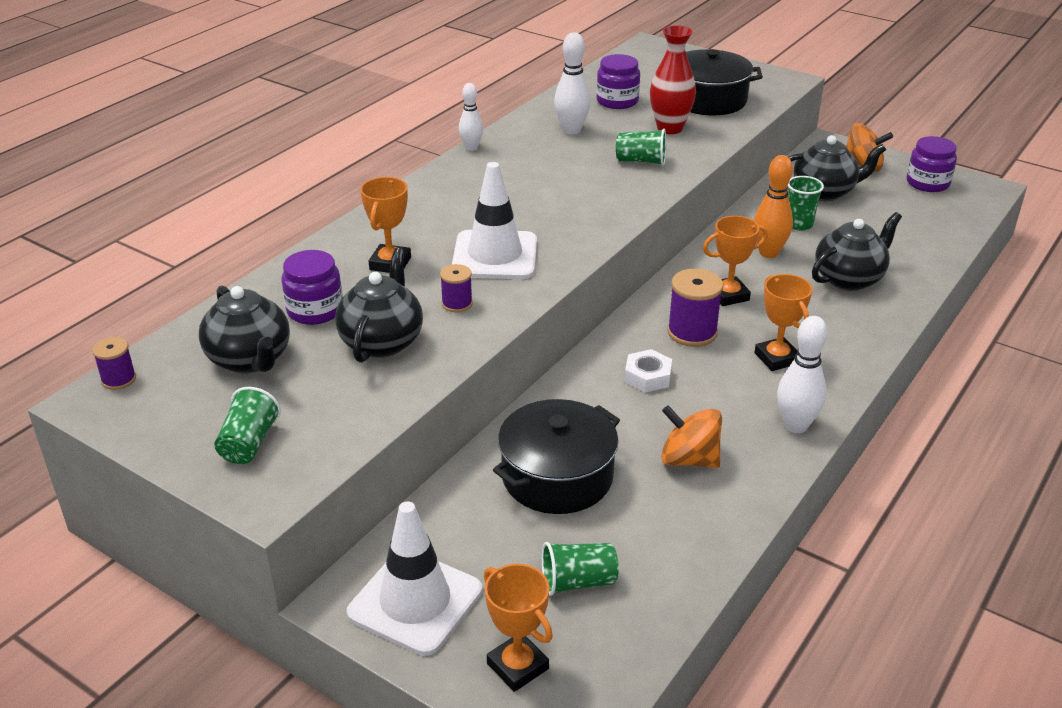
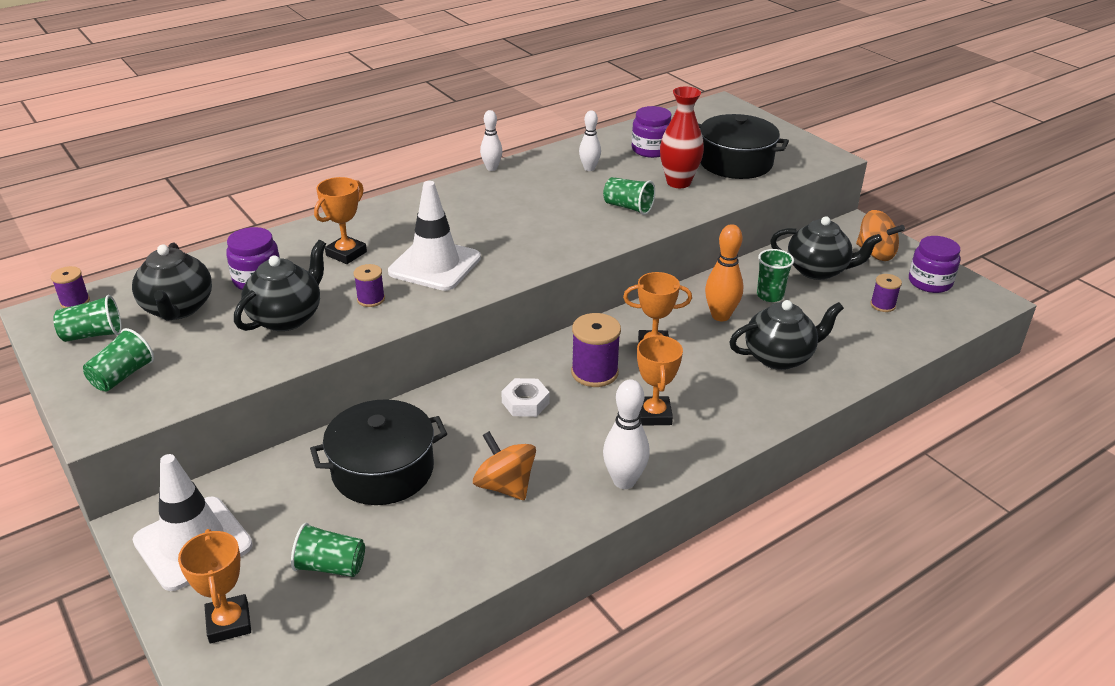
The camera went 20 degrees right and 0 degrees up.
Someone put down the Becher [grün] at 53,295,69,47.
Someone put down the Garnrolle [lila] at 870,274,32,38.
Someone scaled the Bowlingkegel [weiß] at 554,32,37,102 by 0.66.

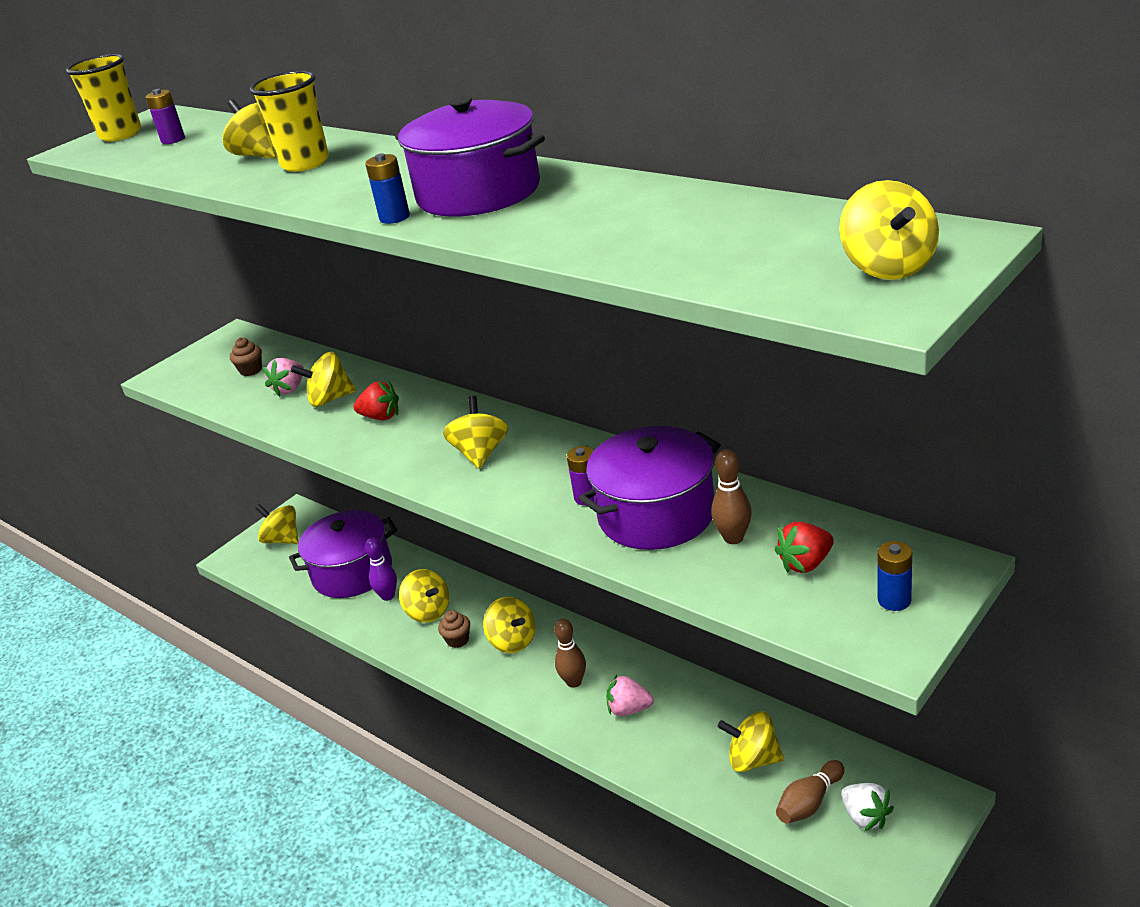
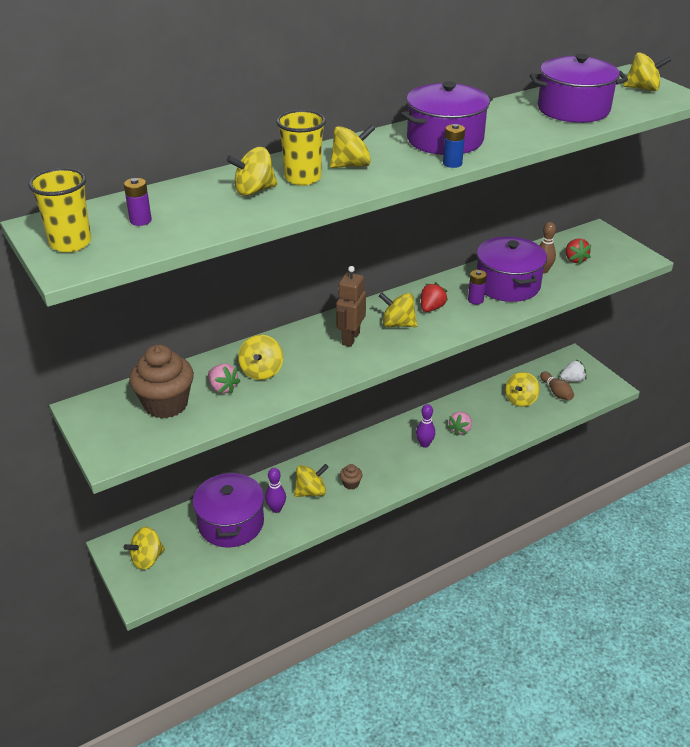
The camera went 75 degrees left and 5 degrees up.
Someone took away the Batterie [blau] at 878,541,34,70.
Someone put down the Roboter [braun] at 336,266,30,81.
Someone put down the Kochtopf [lila] at 530,54,98,69.
Someone carried the Erdbeere [rot] from 353,381,46,39 to 421,282,27,30.
Someone carried the Kreisel [gelb] from 483,597,52,56 to 330,125,45,43.
Someone repainted the Bowlingkegel [braun] at 554,619,32,69, which became the Bowlingkegel [lila] at 416,404,19,44.
Someone scaled the Muffin [braun] at 230,338,32,38 by 2.25.

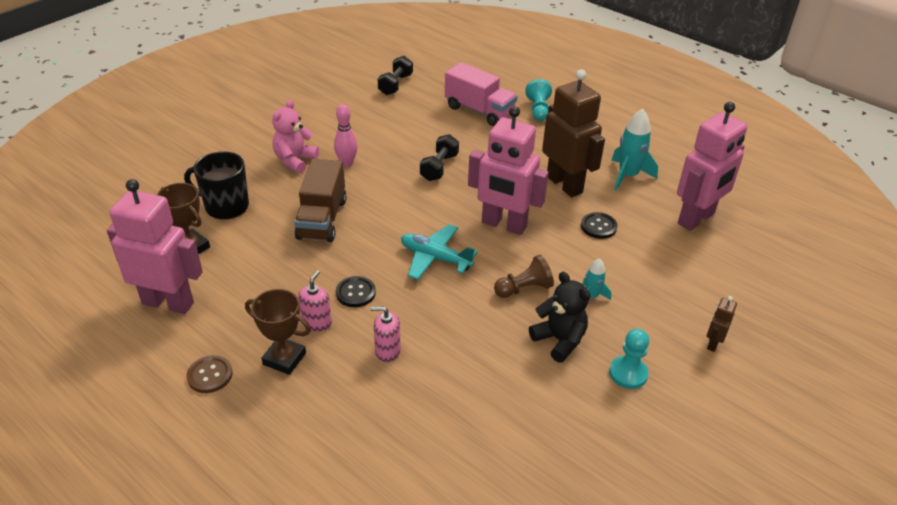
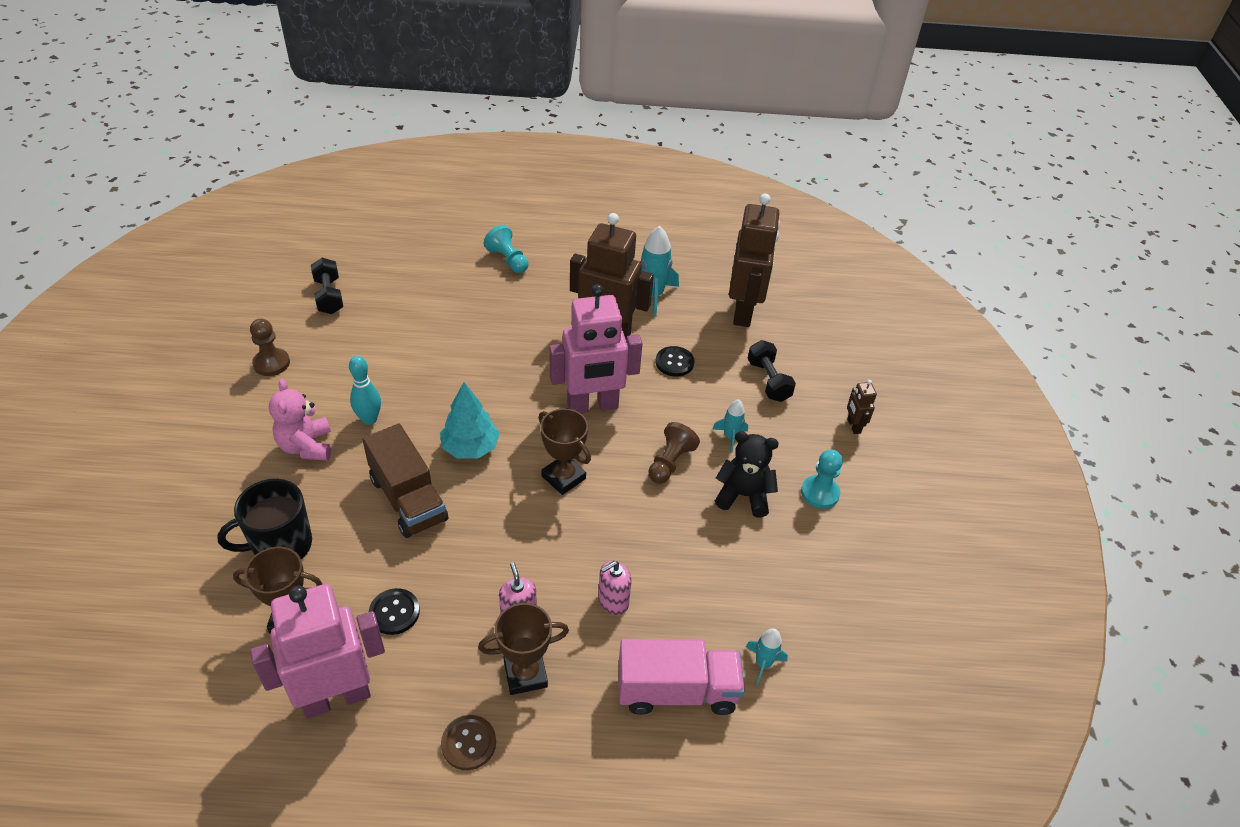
The camera went 40 degrees left and 5 degrees up.
Someone put down the Bauer [braun] at 250,319,40,57.
Someone put down the Baum [türkis] at 440,382,60,77.
Someone put down the Rakete [türkis] at 746,628,42,57.
Someone carried the Knopf [schwarz] from 336,276,40,31 to 369,588,51,47.
Someone carried the Hantel [schwarz] from 420,134,39,47 to 748,340,48,62.
Someone carried the Lastwagen [rosa] from 445,62,72,64 to 619,639,126,76.
Someone swapped the Flugzeug [türkis] at 401,224,77,56 for the Pokal [braun] at 539,408,52,87.
Someone repainted the Bowlingkegel [rosa] at 334,104,24,63, which became the Bowlingkegel [türkis] at 349,356,32,69.
Someone repainted the Roboter [rosa] at 677,102,71,129, which became the Roboter [braun] at 729,193,51,134.

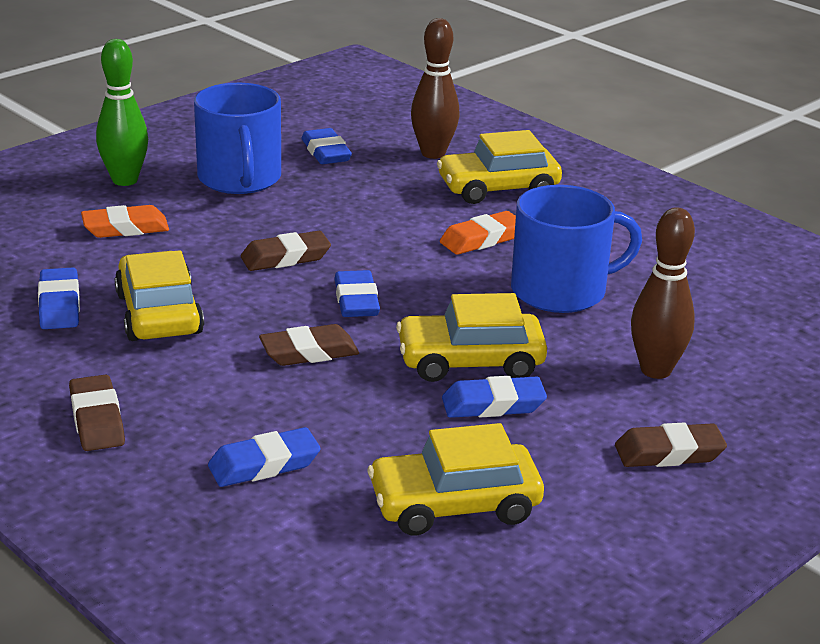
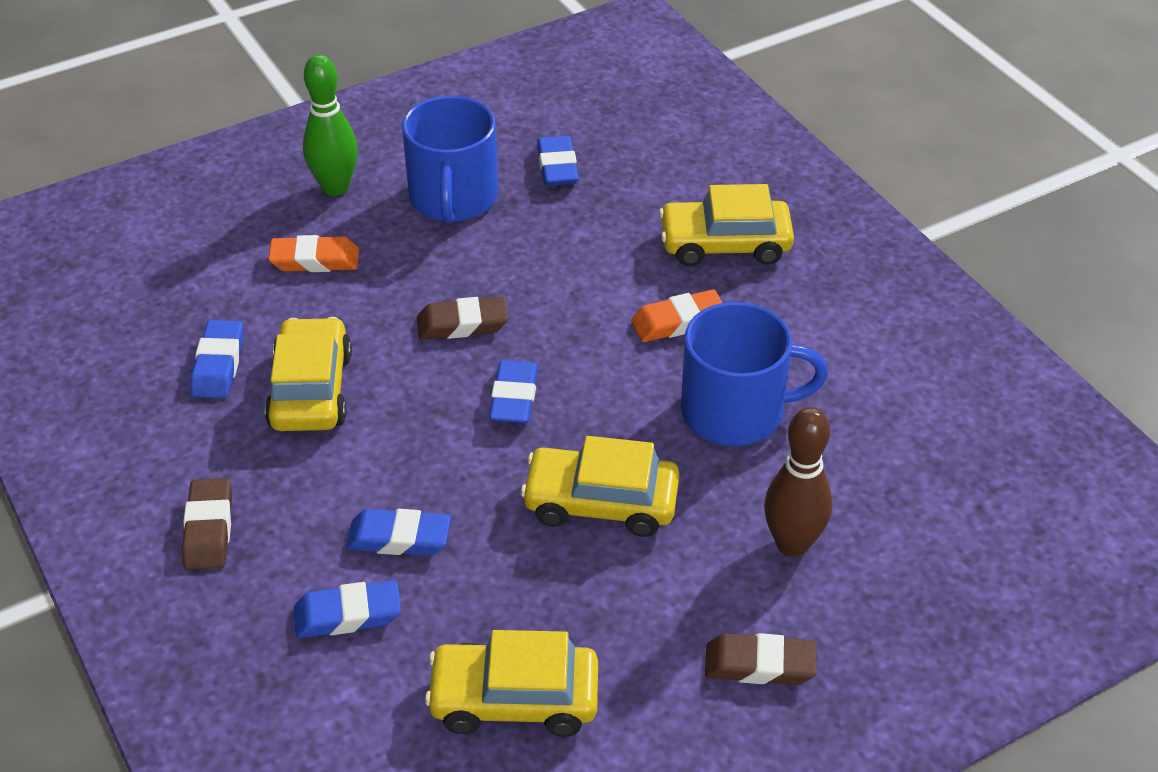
The camera went 15 degrees right and 15 degrees up.
Someone took away the Radiergummi [braun] at 259,324,100,42.
Someone took away the Bowlingkegel [braun] at 411,18,49,141.
Someone carried the Radiergummi [blau] from 442,376,105,42 to 346,509,105,47.

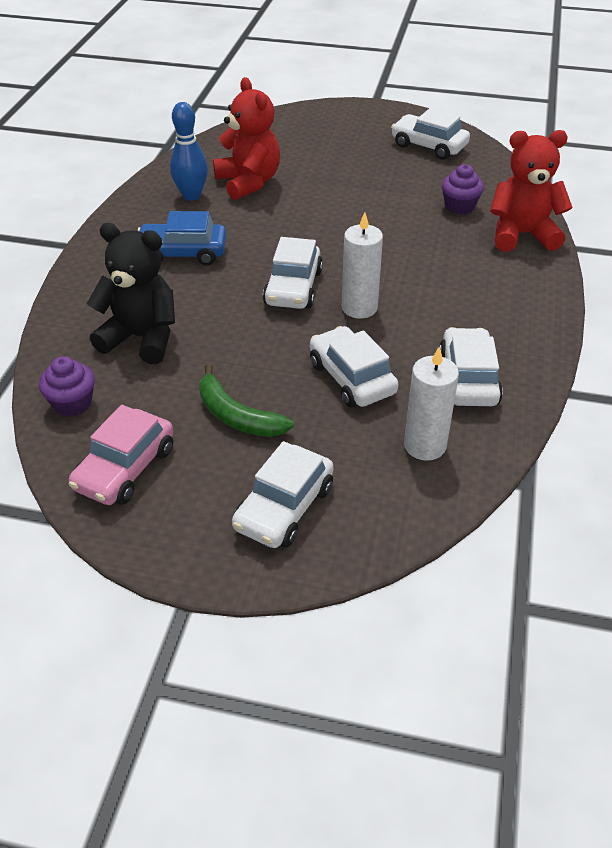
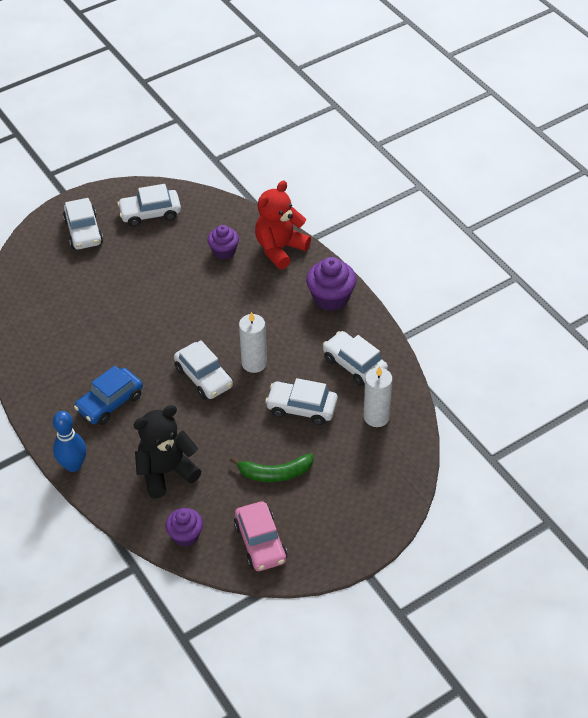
The camera went 45 degrees left and 5 degrees up.
Someone took away the Teddybär [rot] at 213,77,67,123.
Someone put down the Muffin [lila] at 306,257,50,54.
Someone carried the Bowlingkegel [blau] from 170,102,38,99 to 53,411,33,61.
Someone carried the Auto [weiß] from 232,441,102,107 to 63,198,40,51.

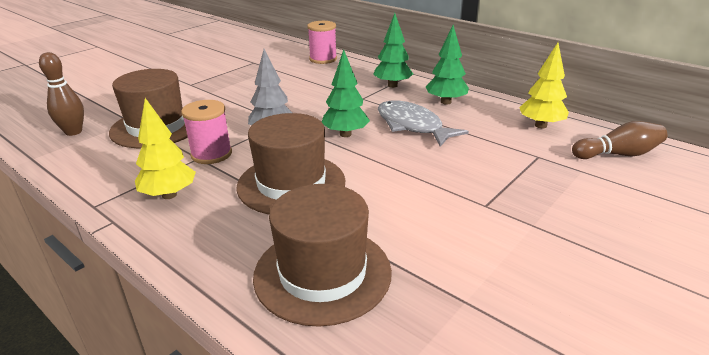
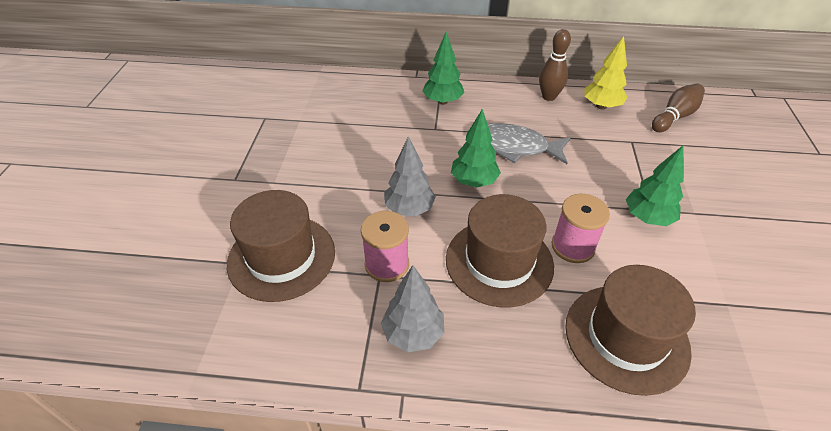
The camera went 35 degrees left and 15 degrees up.
Someone carried the Bowlingkegel [braun] from 39,52,45,84 to 539,29,32,72.
Someone carried the Garnrolle [rosa] from 307,21,30,43 to 552,194,58,69.
Someone carried the Baum [grün] from 426,25,43,80 to 626,145,58,81.
Someone repainted the Baum [gelb] at 135,98,61,101, which became the Baum [grau] at 381,265,63,87.

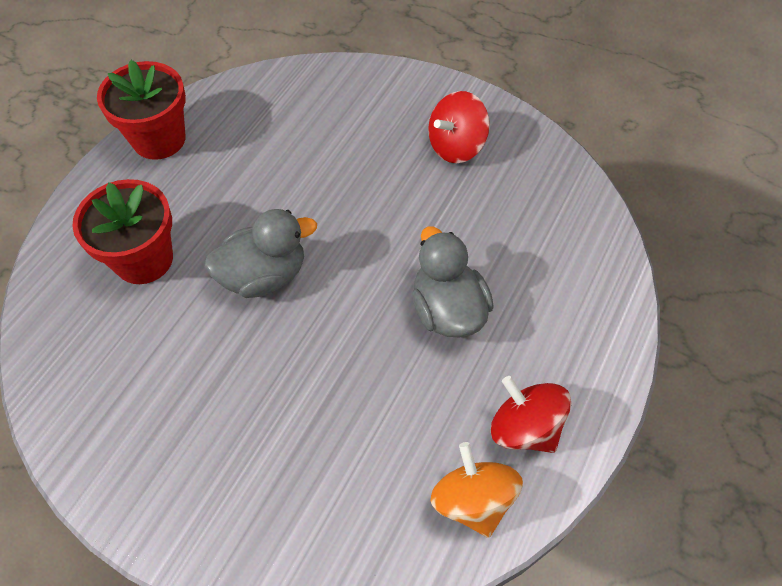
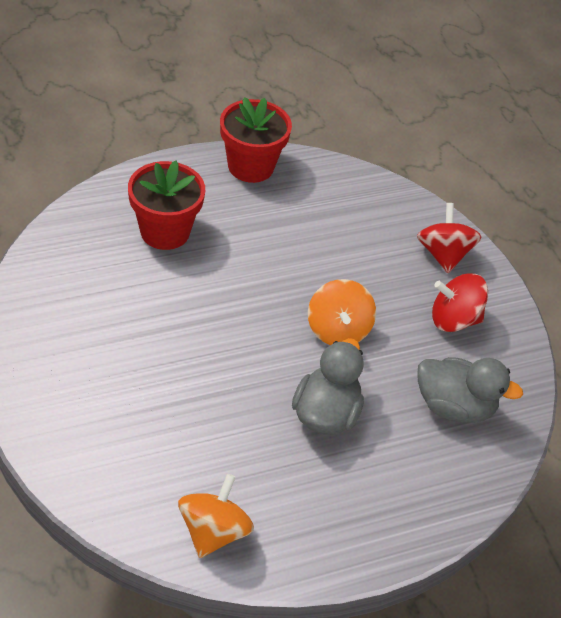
The camera went 35 degrees right and 10 degrees down.
Someone put down the Kreisel [orange] at 308,279,68,66.
Someone carried the Ente [grau] from 205,209,112,89 to 417,357,106,66.
Someone carried the Kreisel [rot] from 491,376,80,77 to 417,203,65,70.

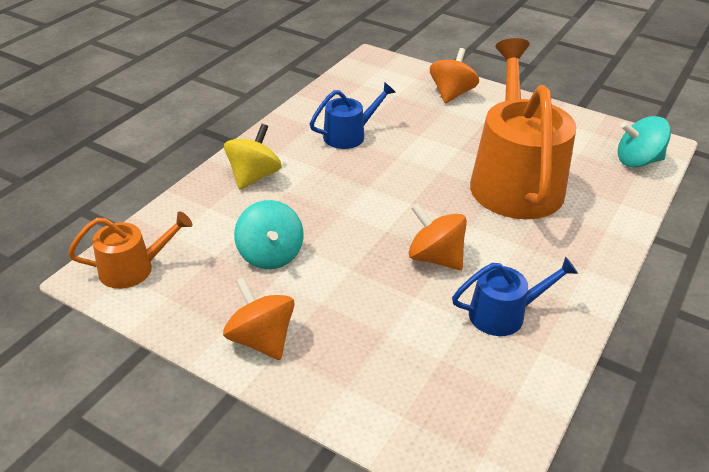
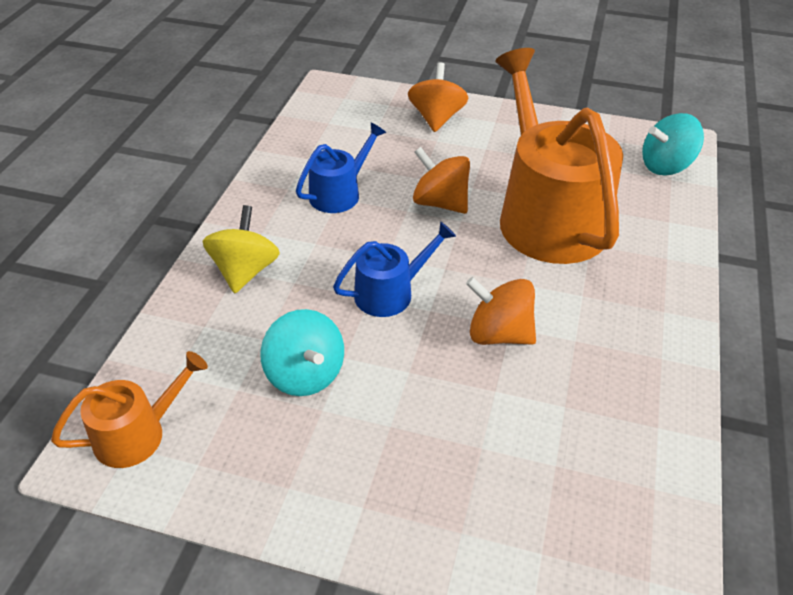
The camera went 15 degrees left and 5 degrees up.
Someone carried the Kreisel [orange] from 223,277,72,83 to 413,147,57,67.
Someone carried the Gießkanne [blau] from 452,257,126,79 to 333,221,123,96.

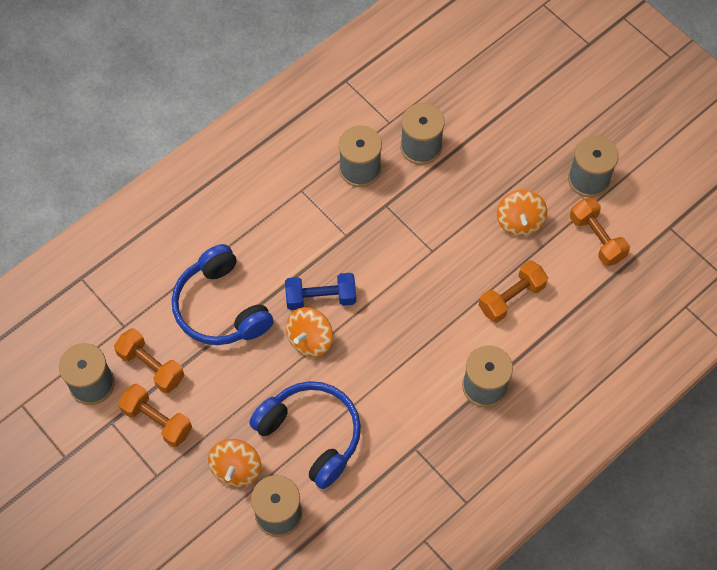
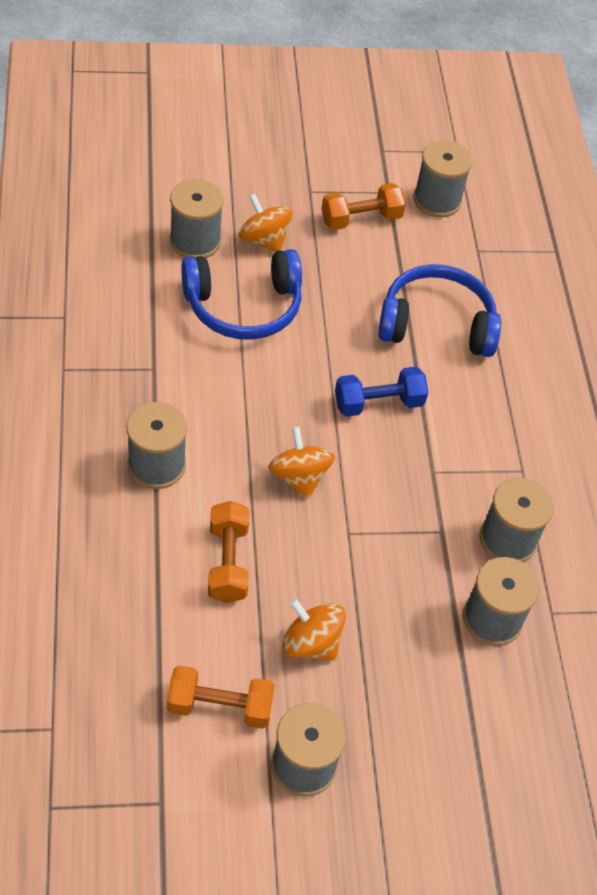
The camera went 120 degrees right and 10 degrees down.
Someone took away the Hantel [orange] at 114,328,70,65.
Someone carried the Kreisel [orange] from 286,307,47,50 to 268,427,67,72.
Someone rotated the Hantel [blau] at 285,273,71,37 by 45 degrees clockwise.

